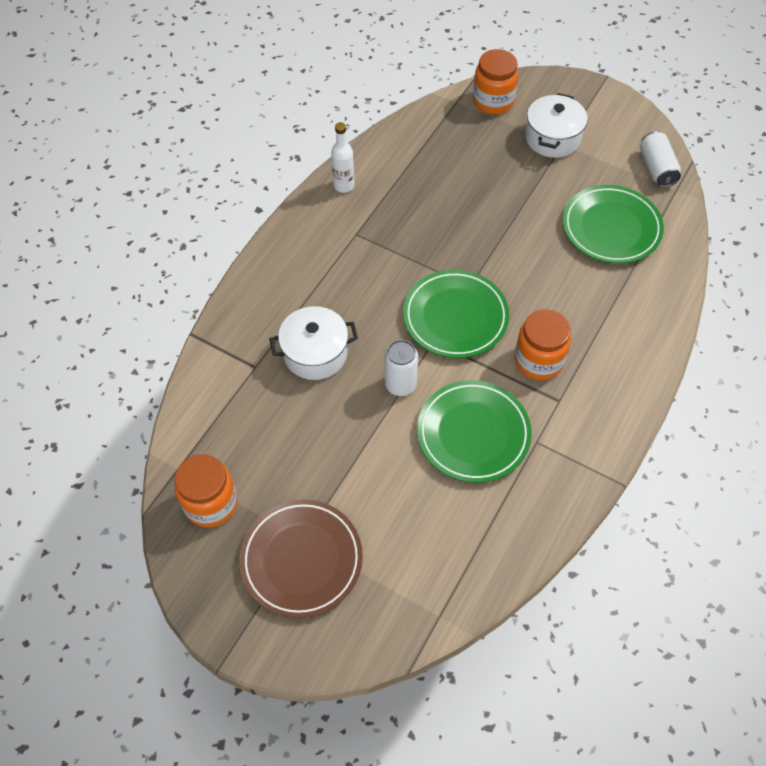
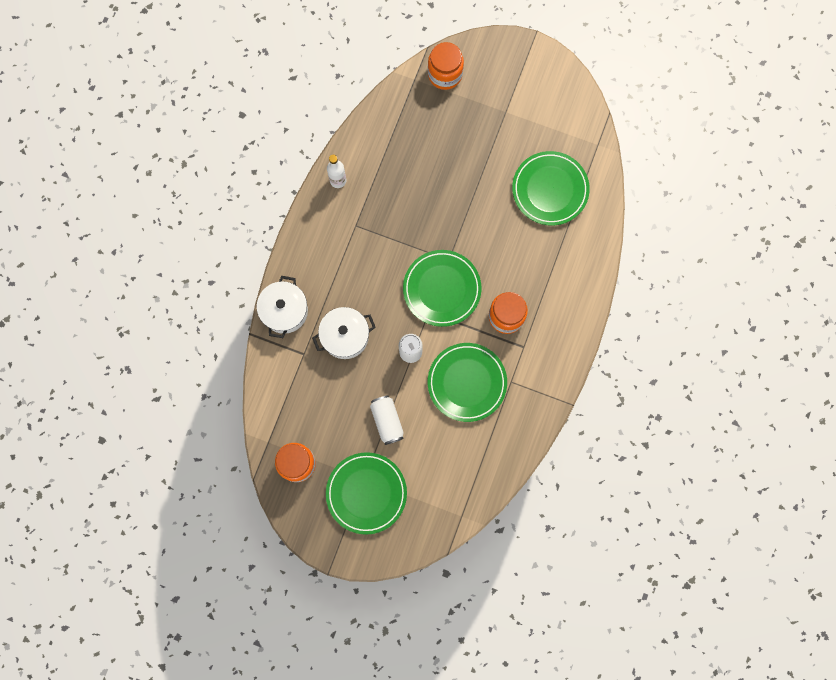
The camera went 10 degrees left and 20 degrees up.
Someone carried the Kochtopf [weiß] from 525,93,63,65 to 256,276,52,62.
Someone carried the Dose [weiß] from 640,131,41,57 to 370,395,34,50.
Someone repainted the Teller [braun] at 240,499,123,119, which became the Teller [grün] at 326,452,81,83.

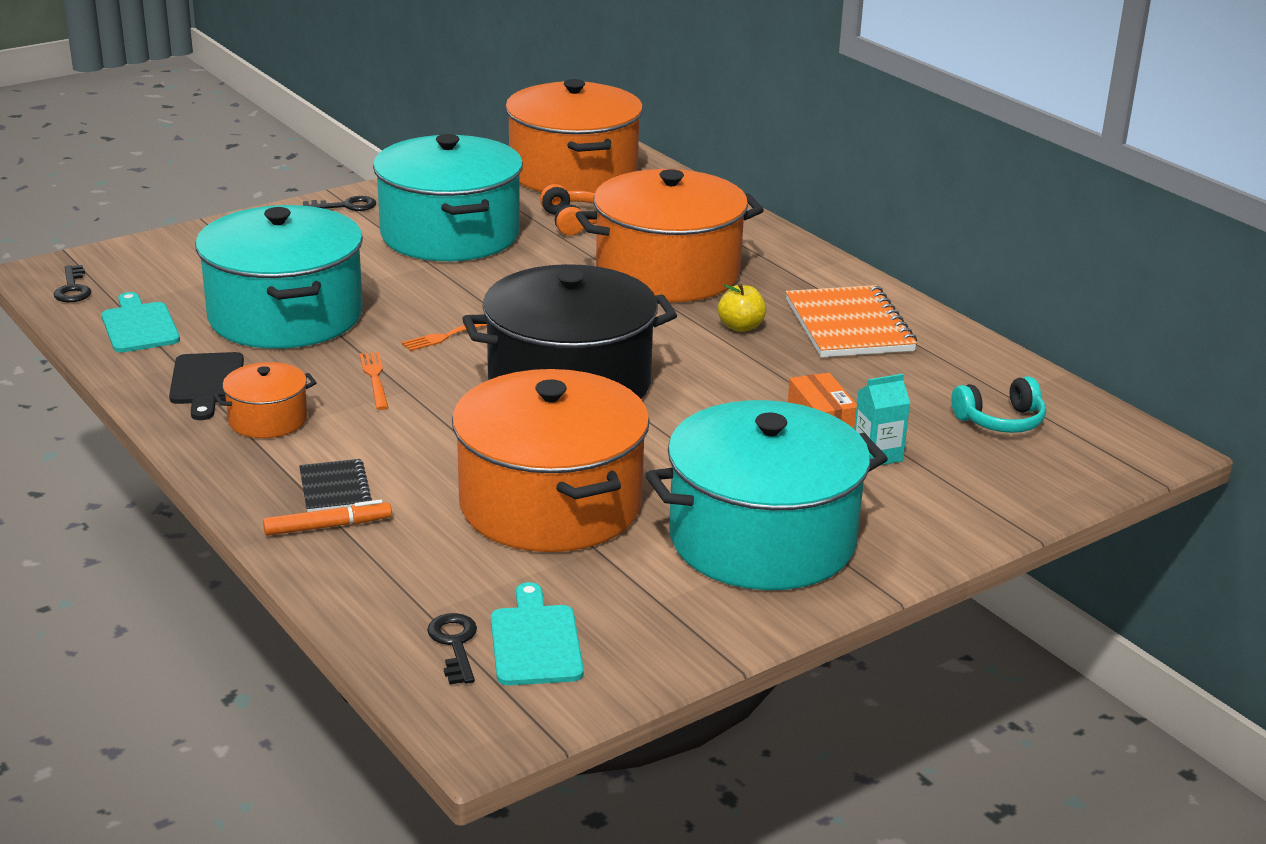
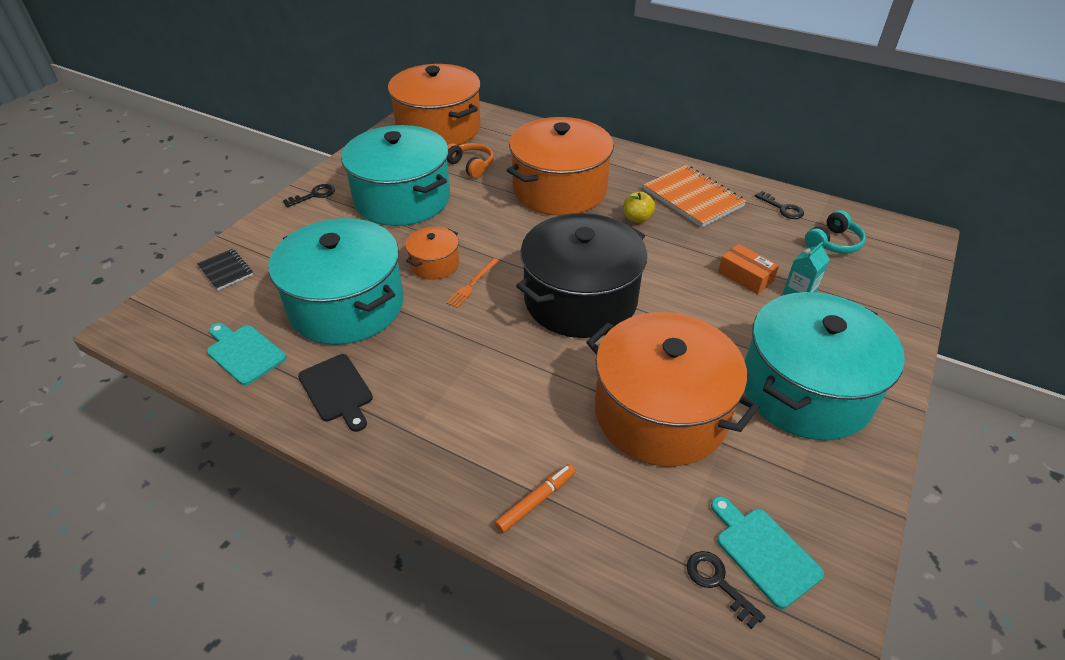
The camera went 25 degrees left and 15 degrees up.
Someone took away the Gabel [orange] at 360,352,29,58.
Someone carried the Schlüssel [schwarz] from 54,265,37,37 to 755,191,49,28.
Someone carried the Kochtopf [orange] from 213,362,104,76 to 405,227,54,53.
Someone carried the Notizbuch [schwarz] from 299,459,73,53 to 197,249,56,42.

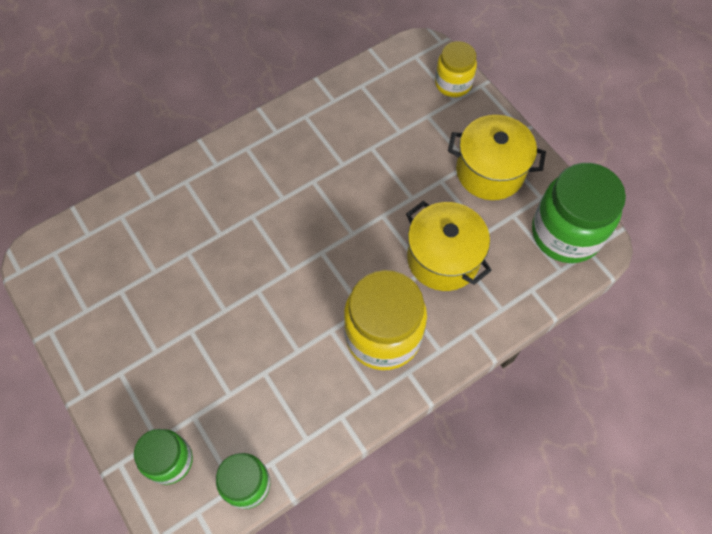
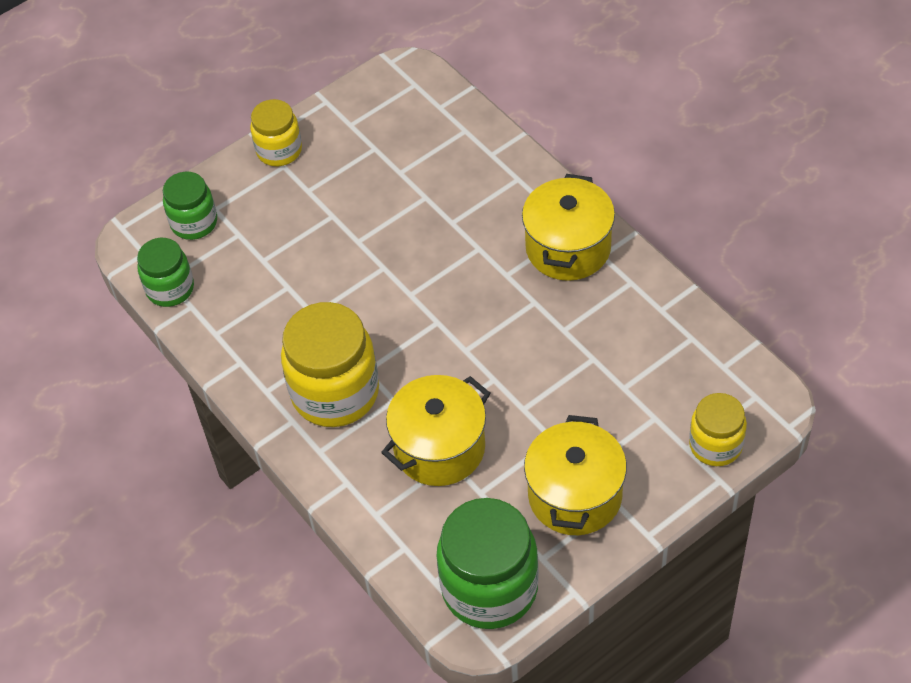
The camera went 90 degrees right and 10 degrees down.
Someone put down the Einmachglas [gelb] at 250,99,52,67.
Someone put down the Kochtopf [gelb] at 522,174,93,107.

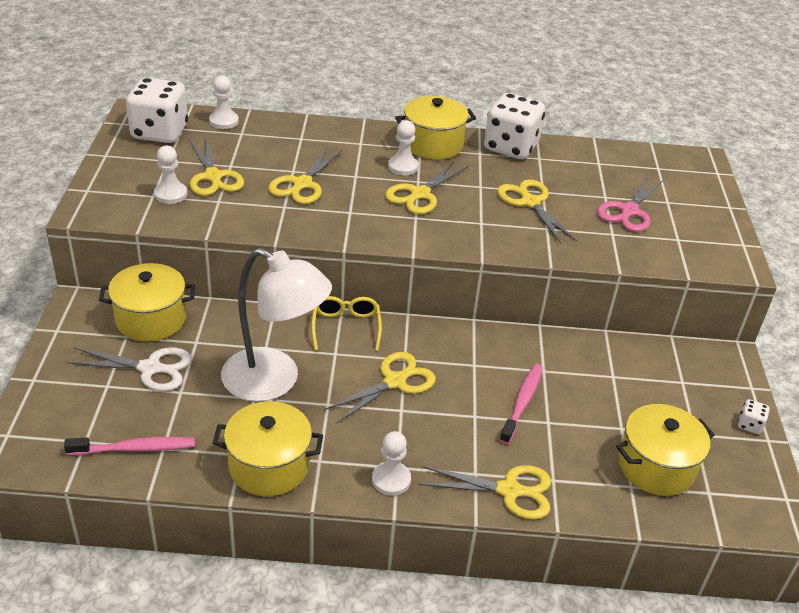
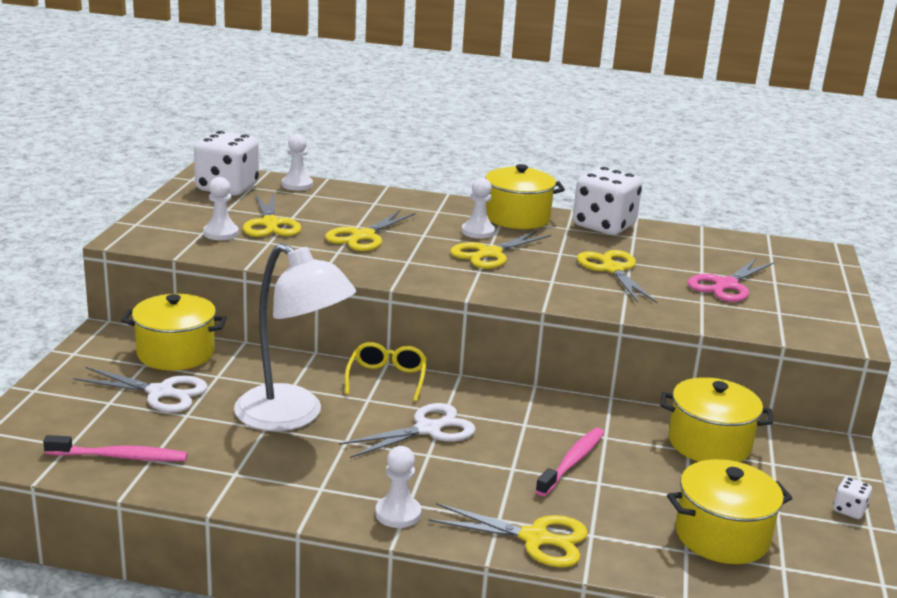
The camera went 10 degrees right and 15 degrees down.
Someone carried the Kochtopf [gelb] from 213,401,110,95 to 660,377,113,85.
Someone repainted the Schere [gelb] at 324,352,112,72, which became the Schere [weiß] at 339,403,137,55.

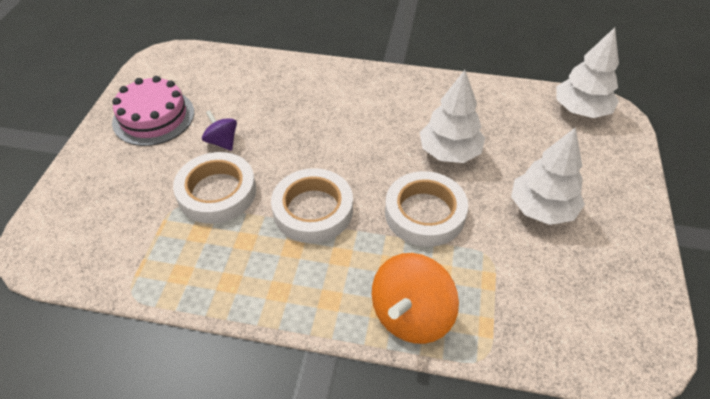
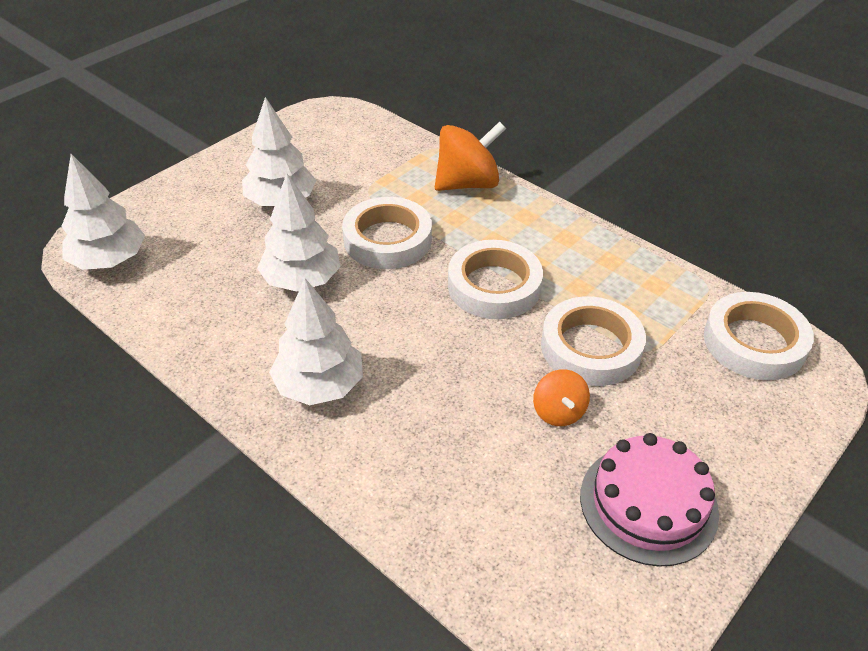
The camera went 150 degrees left and 5 degrees down.
Someone put down the Baum [weiß] at 269,278,94,127.
Someone put down the Klebeband [weiß] at 704,292,110,88.
Someone repainted the Kreisel [lila] at 202,110,35,41, which became the Kreisel [orange] at 533,369,57,57.

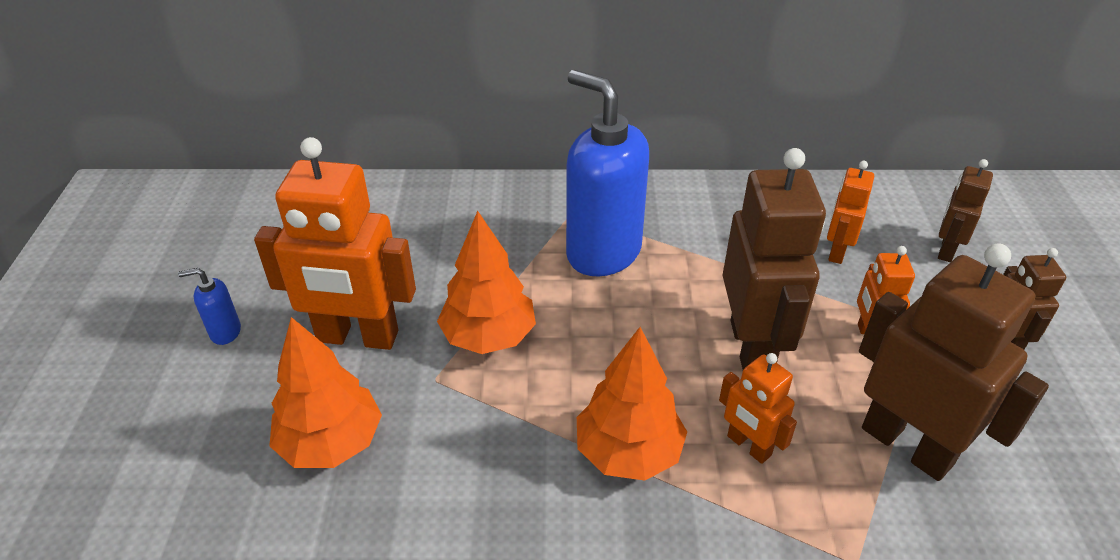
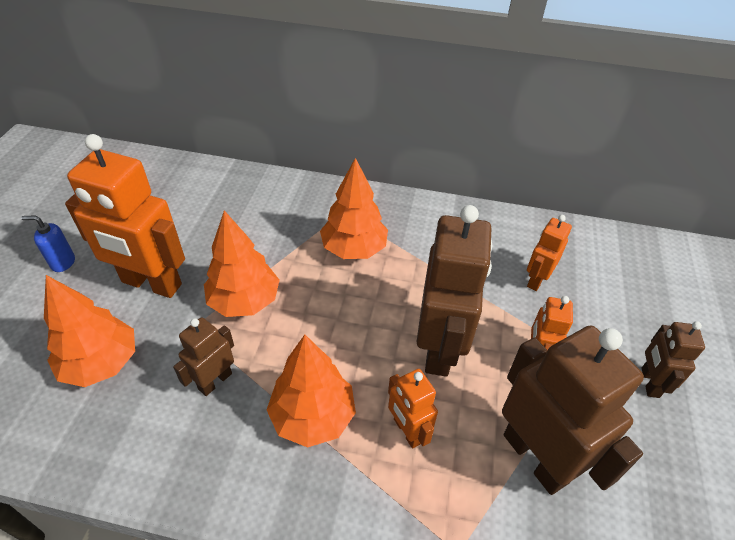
The camera went 10 degrees right and 5 degrees up.
Someone carried the Roboter [braun] from 938,159,55,103 to 173,317,61,79.
Someone swapped the Seifenspender [blau] at 566,70,83,206 for the Baum [orange] at 320,158,68,101.

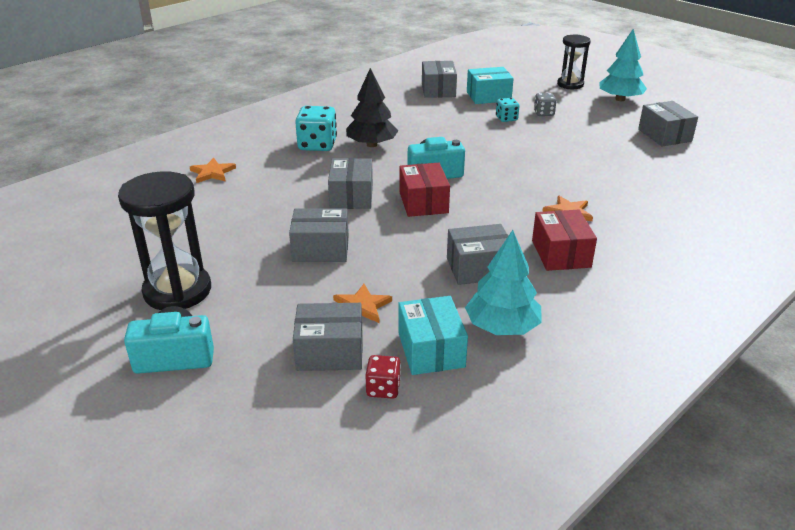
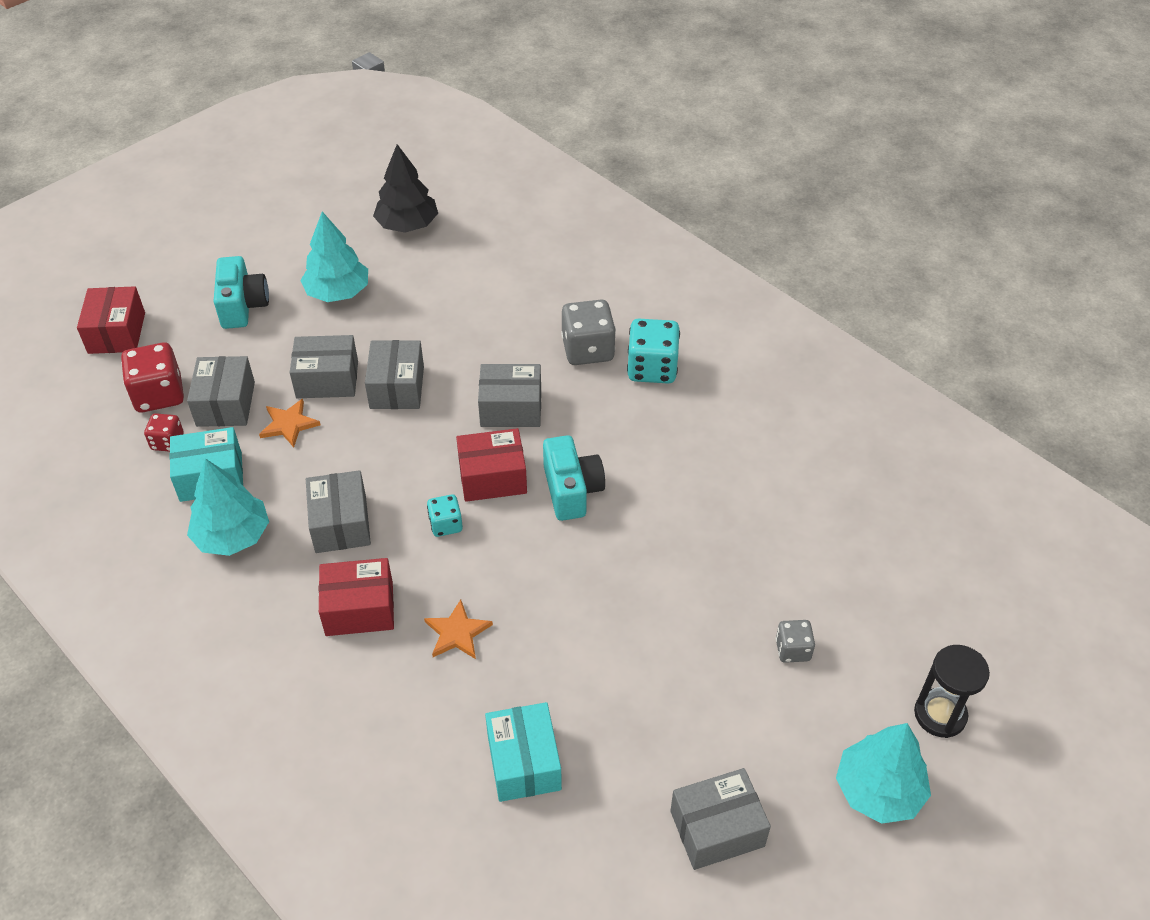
The camera went 90 degrees right and 15 degrees up.
Someone took away the Stern [orange] at 190,158,46,25.
Someone put down the Schachtel [rot] at 77,286,68,68.
Someone put down the Spielwürfel [rot] at 121,342,63,70.
Someone put down the Spielwürfel [grau] at 561,300,55,65.
Someone carried the Baum [schwarz] from 346,68,52,79 to 373,144,65,89.
Someone carried the Schachtel [grau] from 422,61,35,37 to 290,335,68,63.
Someone carried the Schachtel [türkis] from 467,67,47,37 to 485,702,77,100.
Someone carried the Spielwürfel [türkis] from 496,98,23,24 to 427,494,36,43.
Someone swapped the Sanduhr [schwarz] at 118,171,93,139 for the Baum [türkis] at 300,211,68,91.

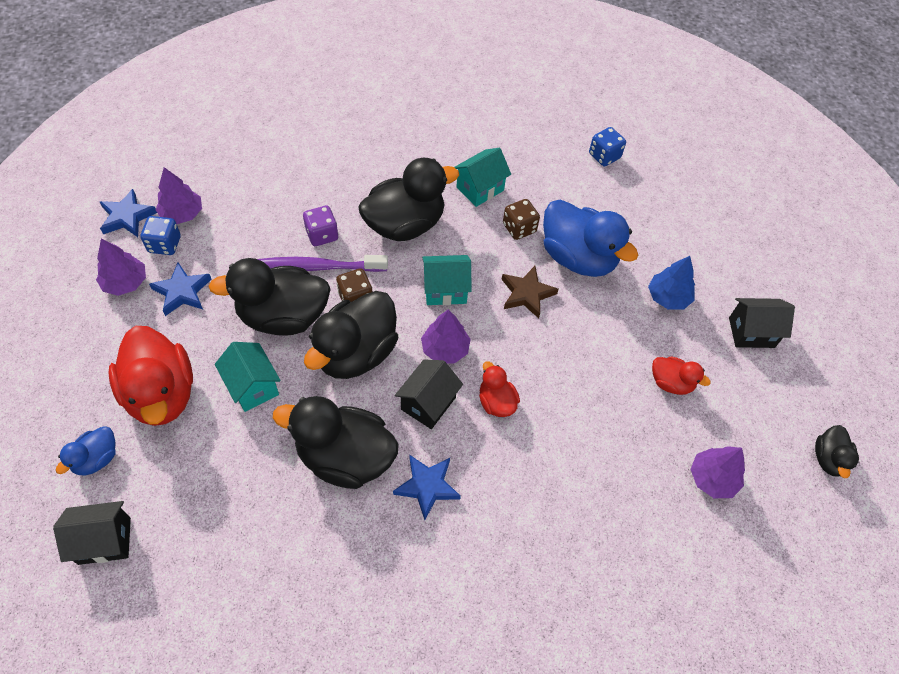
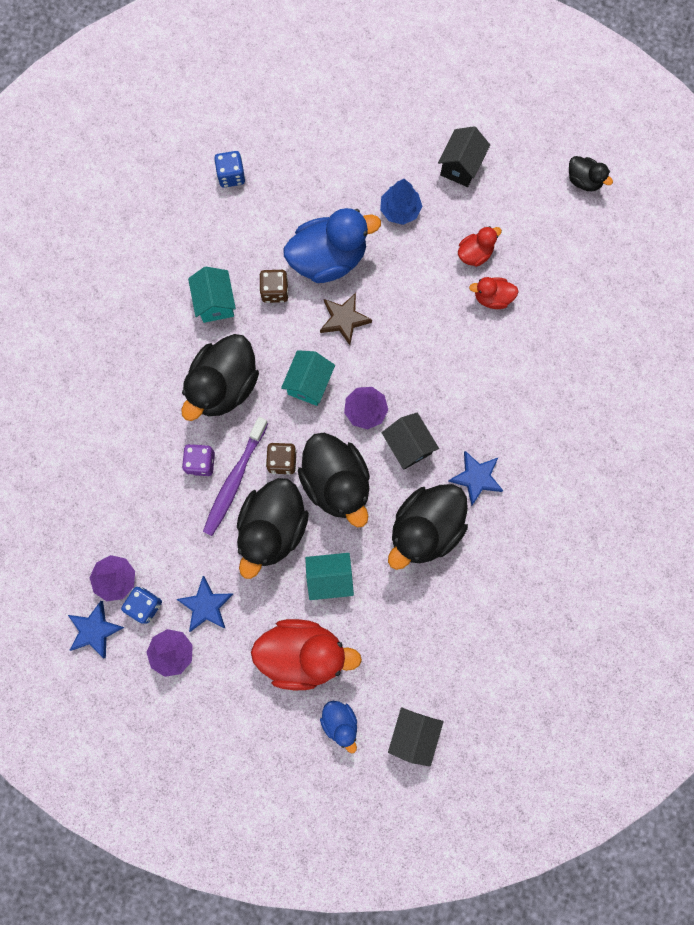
The camera went 60 degrees left and 20 degrees up.
Someone took away the Baum [lila] at 690,446,55,52.
Someone carried the Ente [rot] from 479,361,41,56 to 469,277,50,32.
Someone rotated the Ente [schwarz] at 358,158,101,83 by 150 degrees counterclockwise.

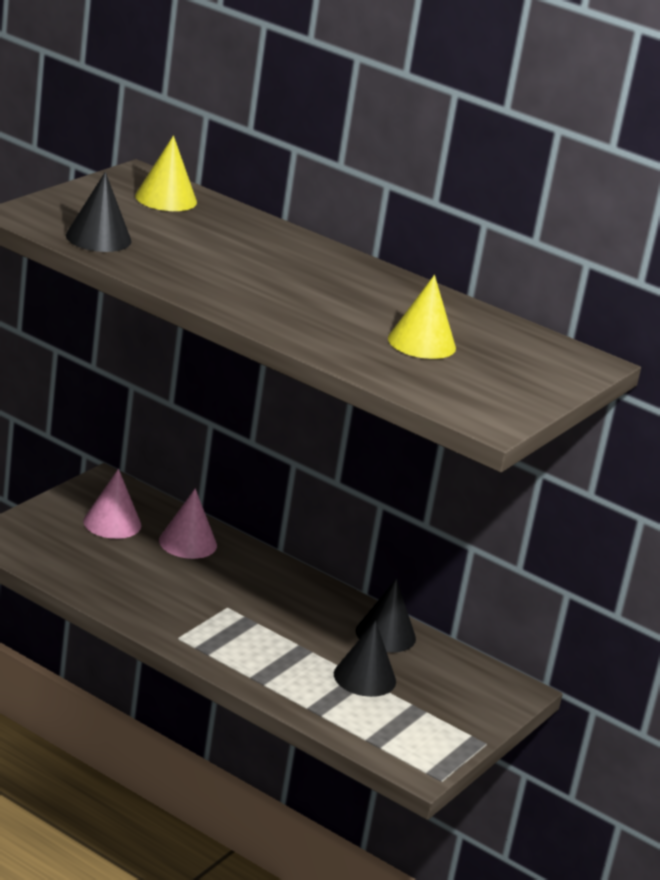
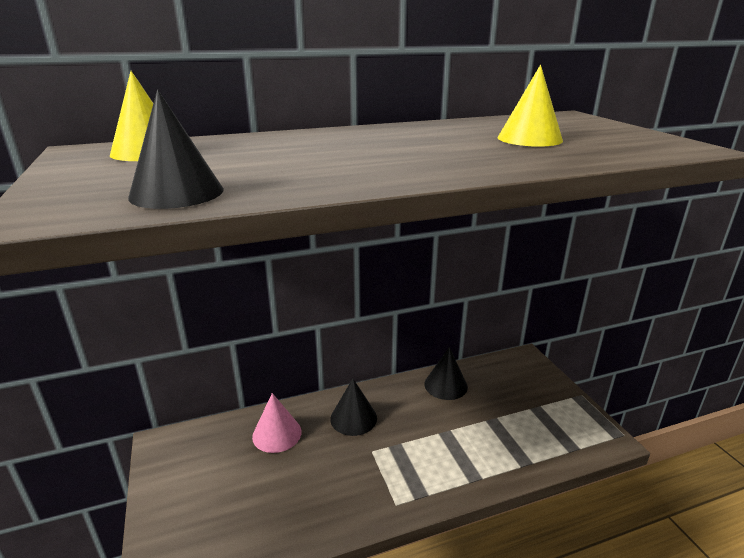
The camera went 50 degrees left and 0 degrees up.
Someone took away the Kegel [rosa] at 83,469,58,70.
Someone carried the Kegel [schwarz] from 334,620,62,77 to 330,378,47,58.

